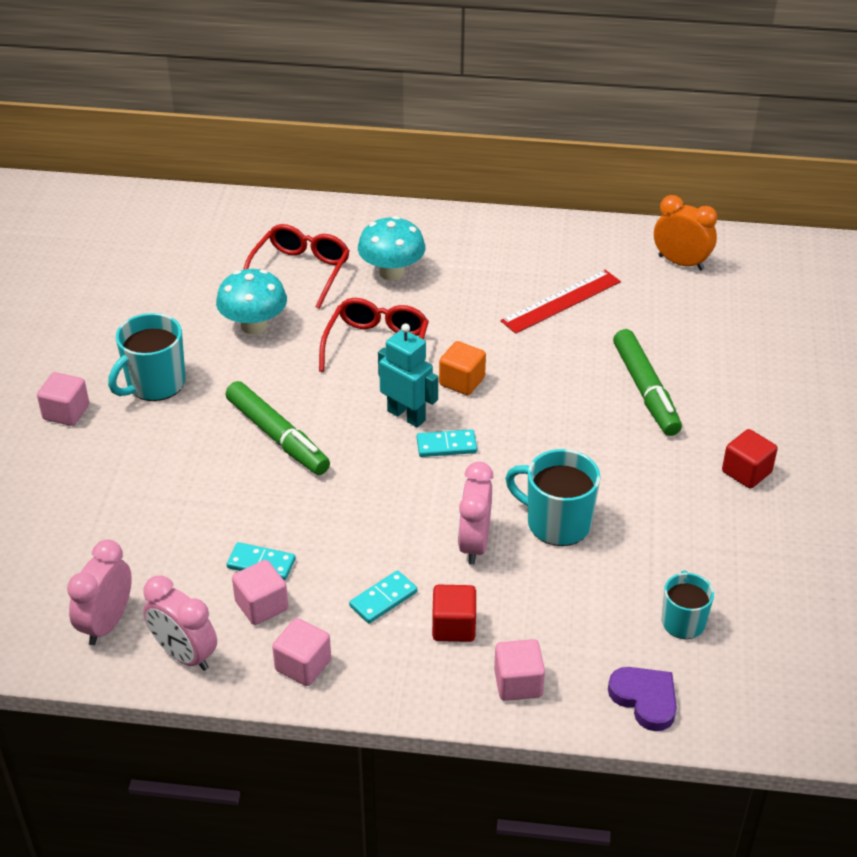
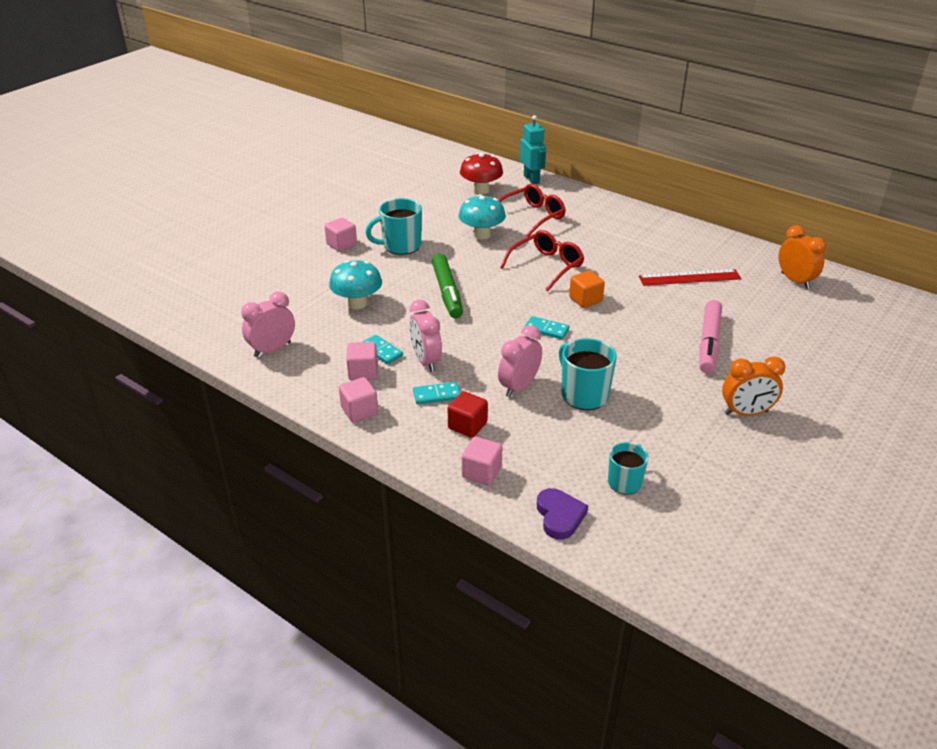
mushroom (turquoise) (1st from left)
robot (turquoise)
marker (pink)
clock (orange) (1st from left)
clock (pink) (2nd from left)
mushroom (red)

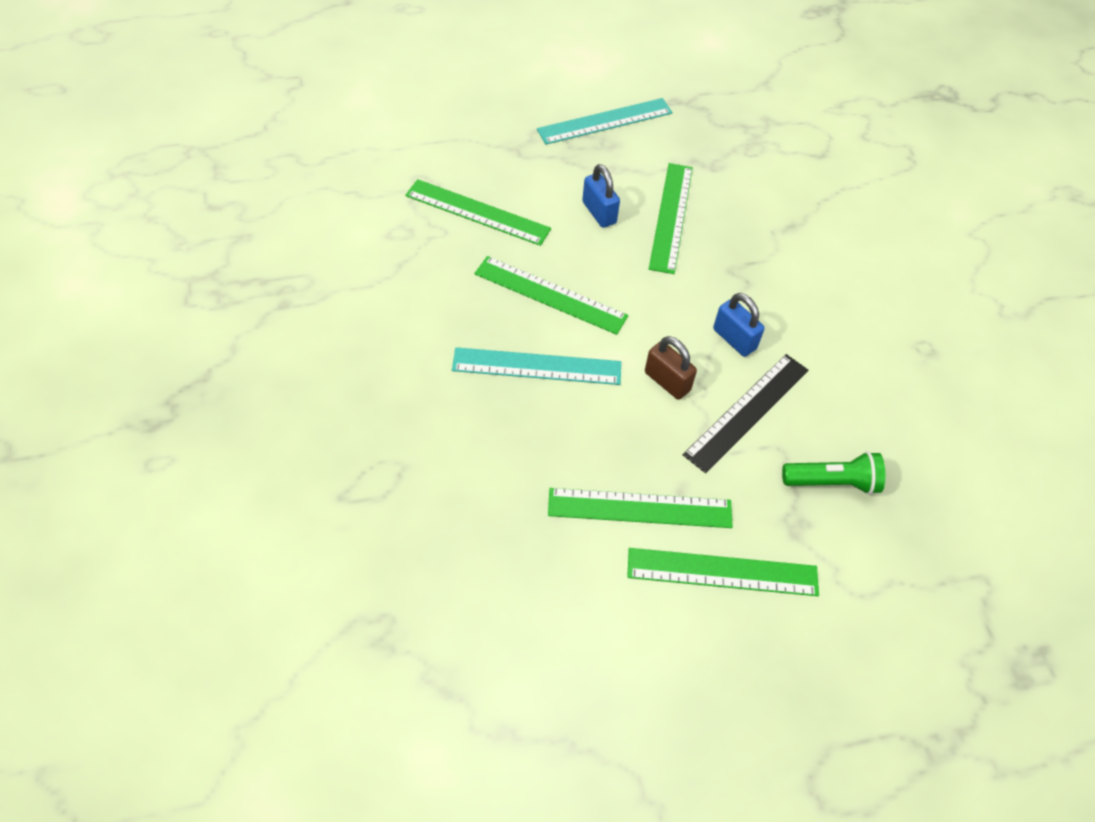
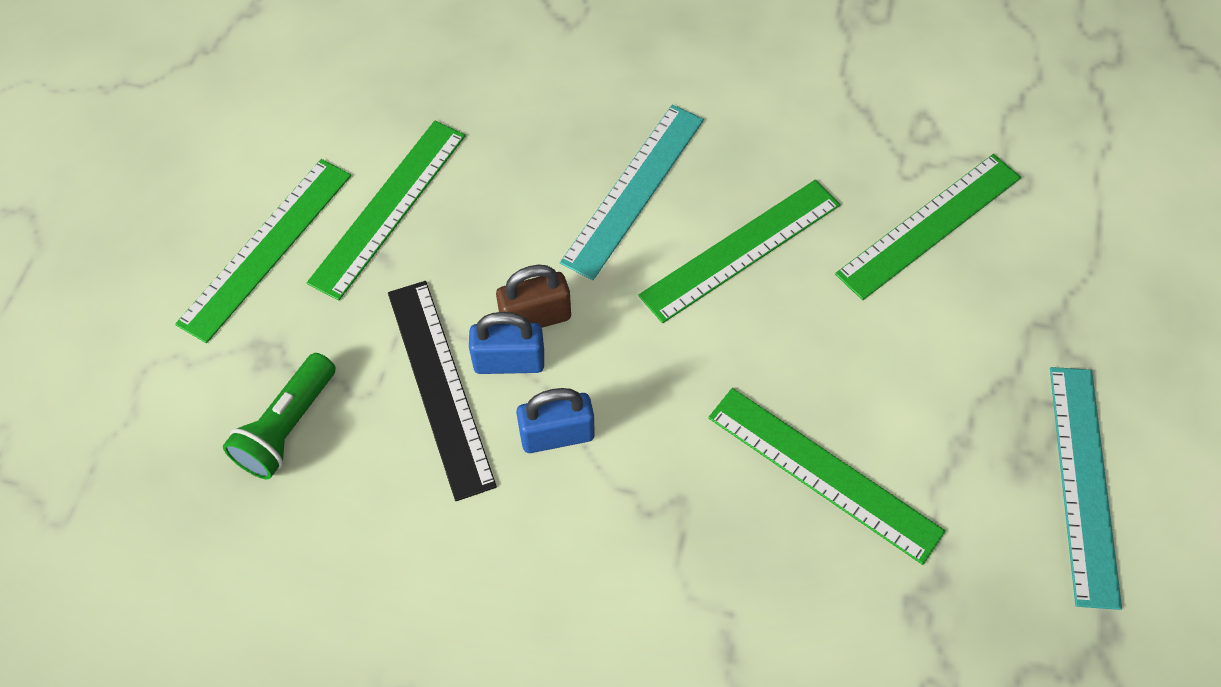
padlock (blue) (1st from left)

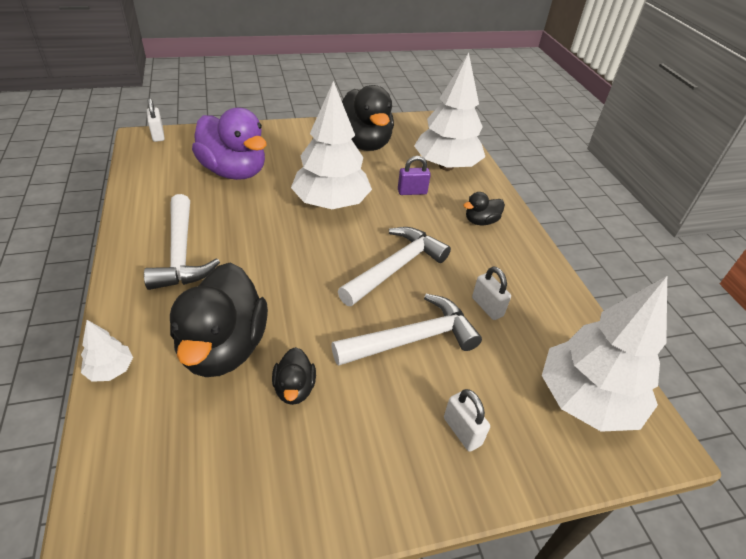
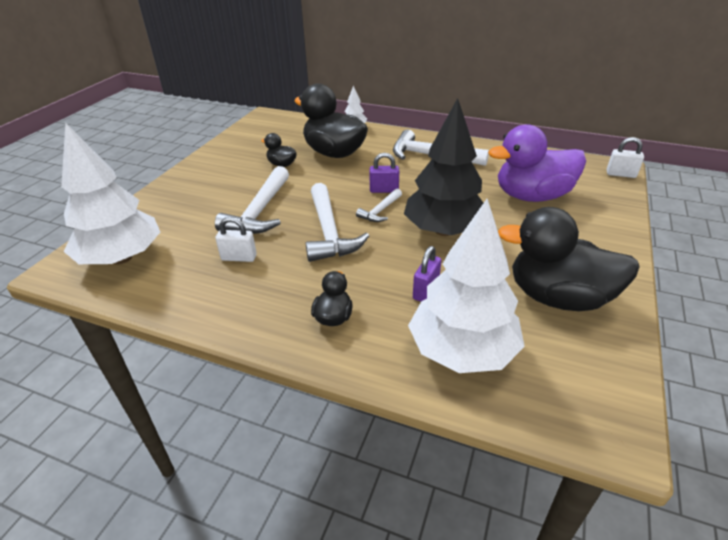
tree (black)
padlock (white) (2nd from left in the first image)
padlock (purple) (1st from left)
hammer (white) (3rd from left)

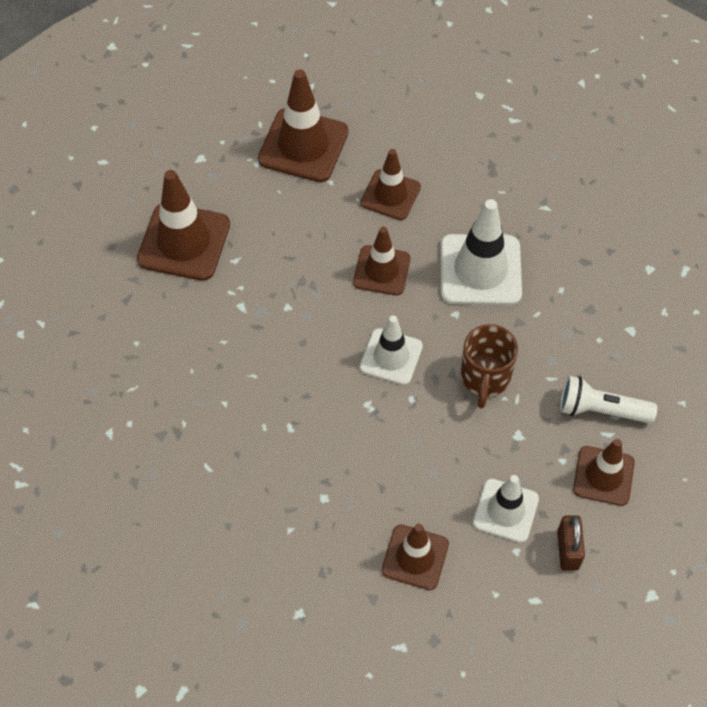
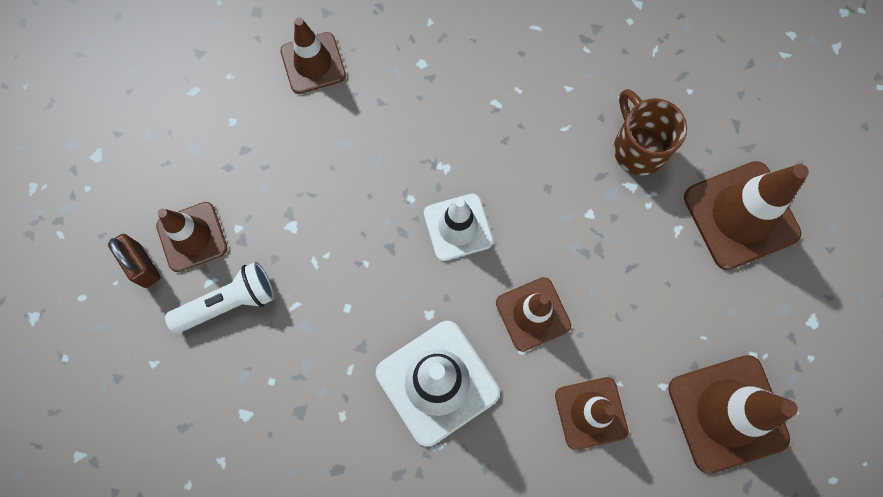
mug (brown)
traffic cone (white) (3rd from left in the first image)
padlock (brown)

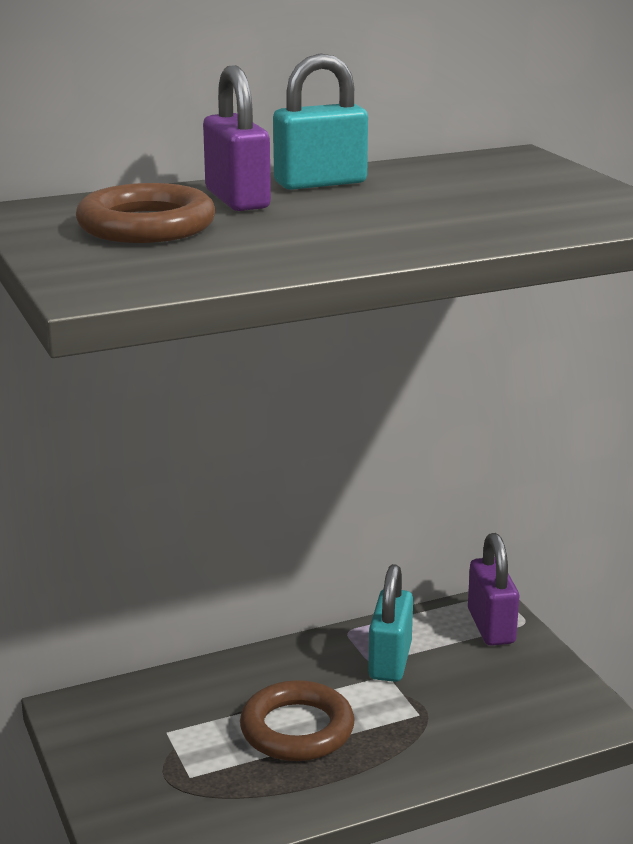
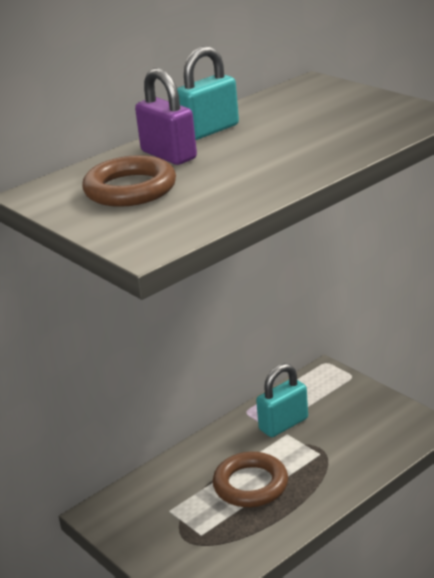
padlock (purple) (2nd from left in the first image)
padlock (turquoise) (2nd from left)

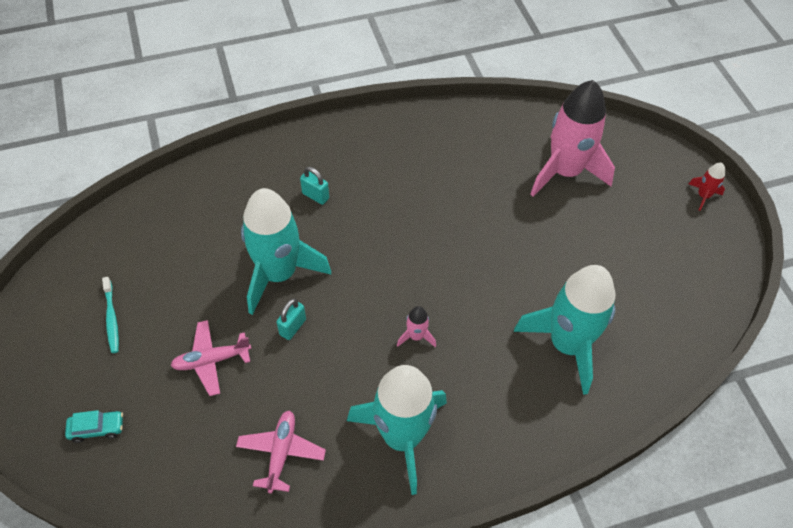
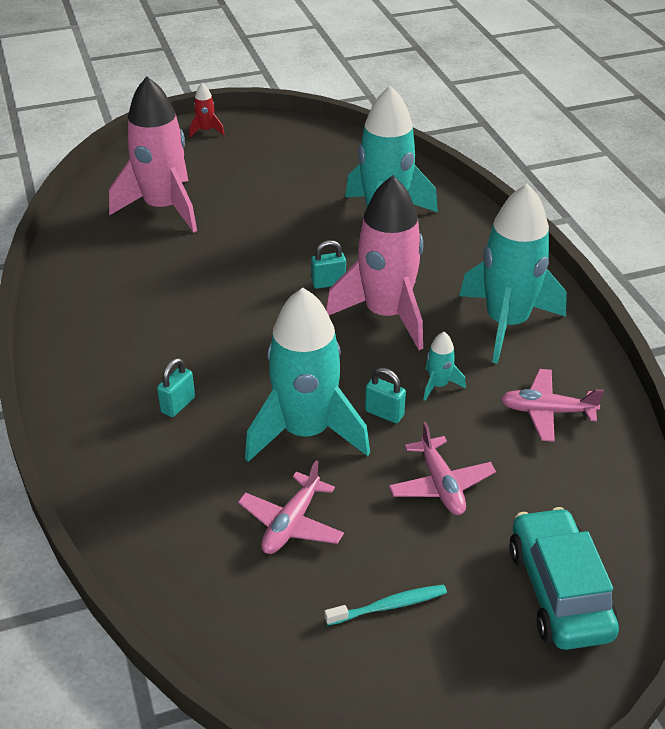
rocket (pink) (2nd from left)
car (turquoise)
padlock (turquoise) (2nd from left)
rocket (turquoise) (3rd from left)
plane (pink) (1st from left)

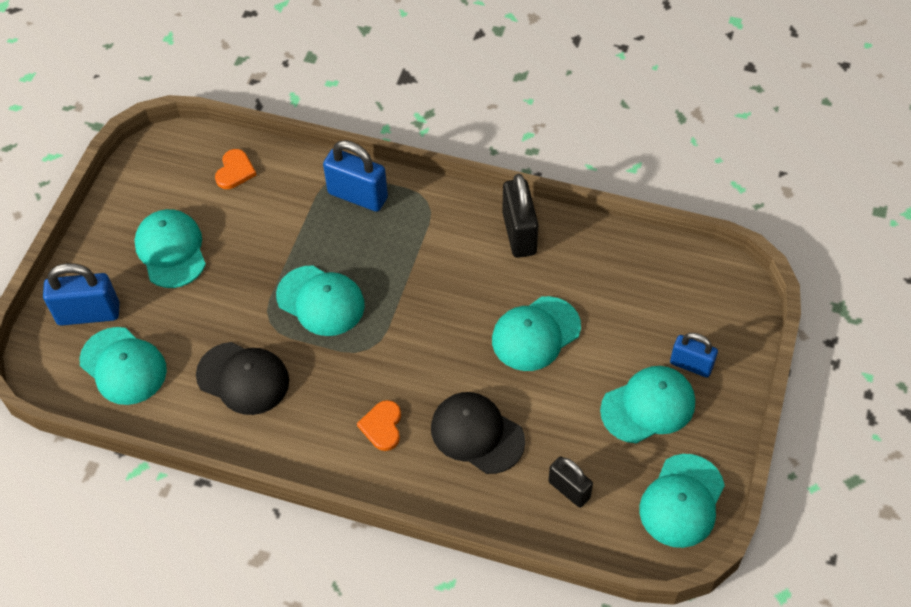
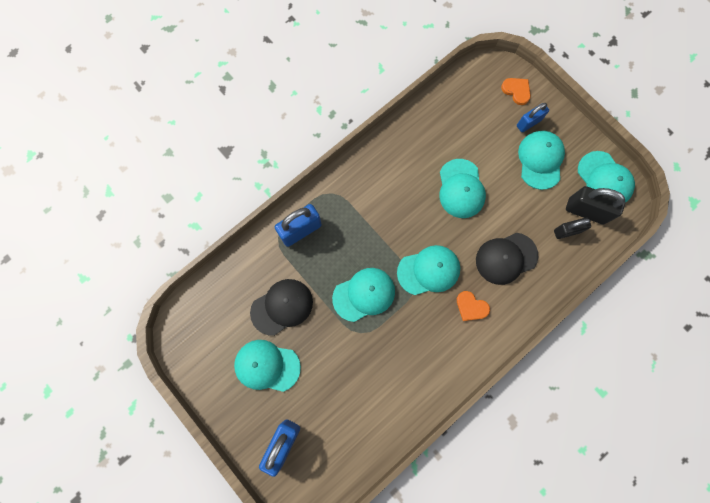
heart (orange) (2nd from left)
padlock (black) (2nd from left)
cap (turquoise) (3rd from left)
cap (black) (1st from left)

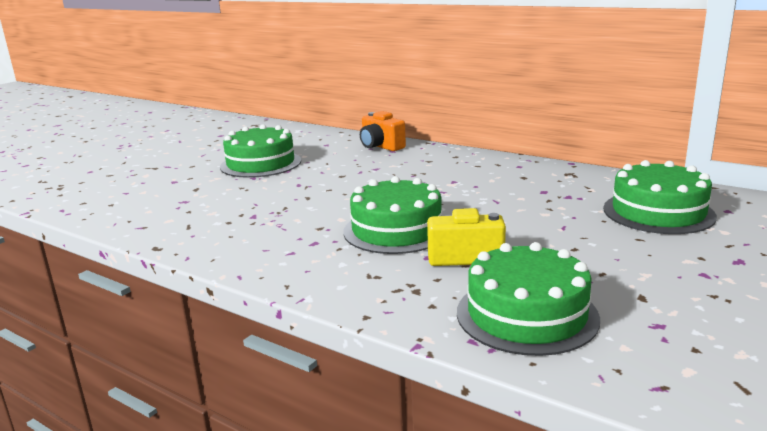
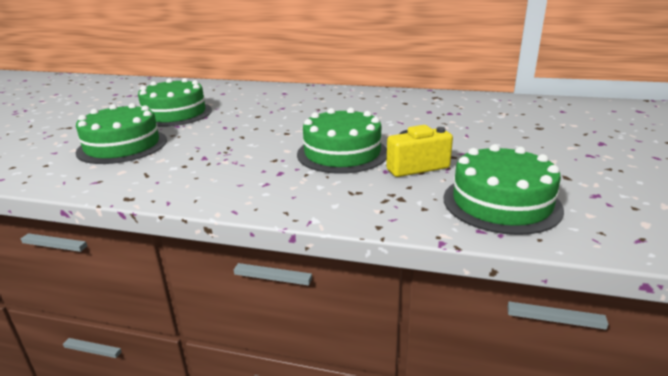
camera (orange)
cake (green) (1st from left)

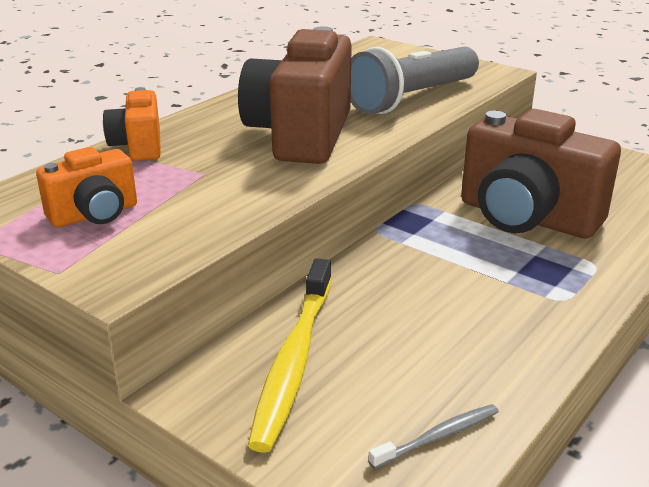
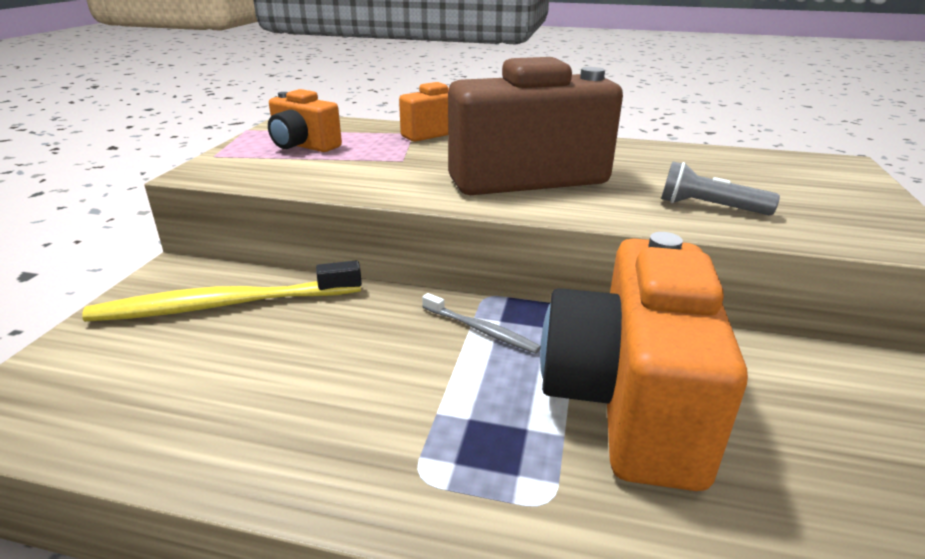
flashlight (grey)
camera (orange) (3rd from left)
toothbrush (grey)

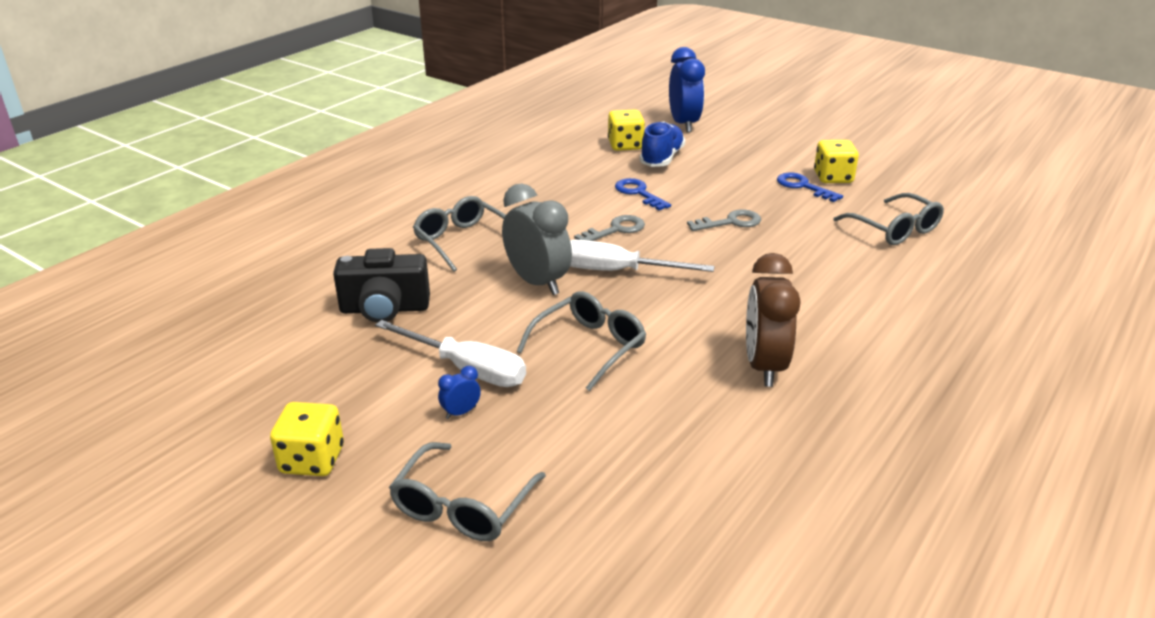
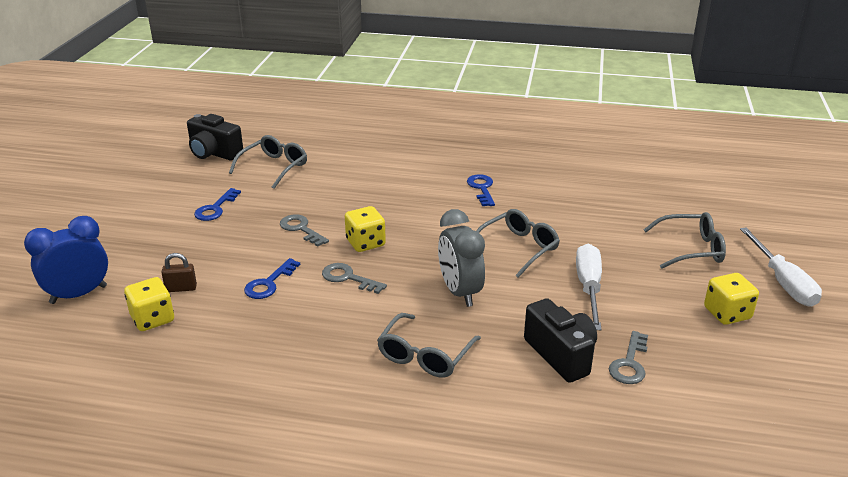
padlock (brown)
dice (yellow) (2nd from left)
clock (grey)
screwdriver (white) (2nd from left)
key (blue) (3rd from left)
glasses (grey) (3rd from left)
clock (blue) (1st from left in the first image)
camera (black) (1st from left)
key (grey) (3rd from left)

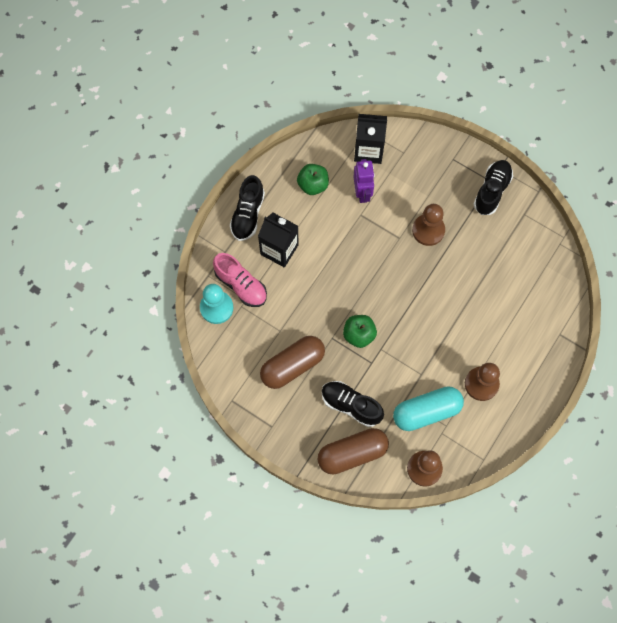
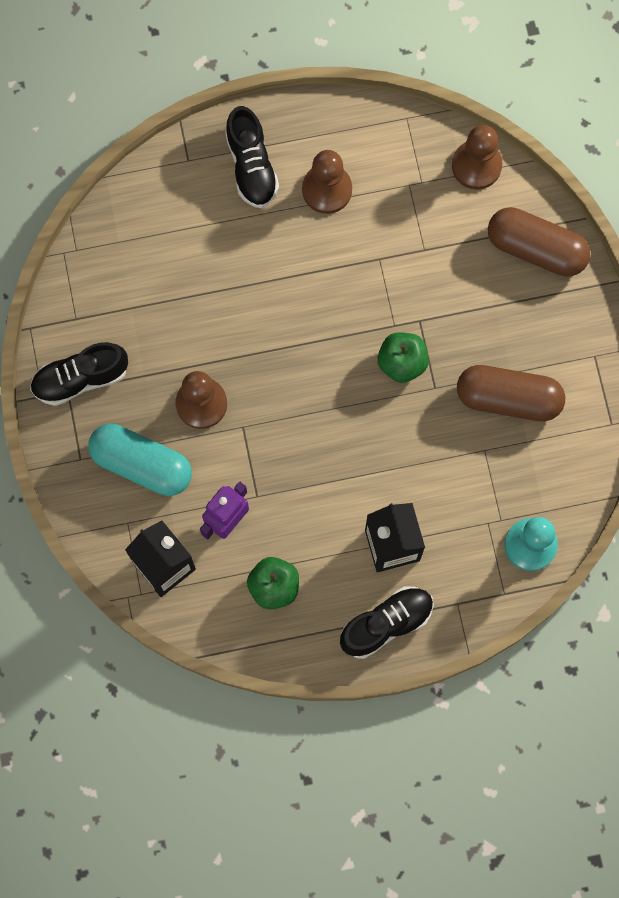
shoe (pink)
shoe (black) (2nd from left)
capsule (turquoise)

